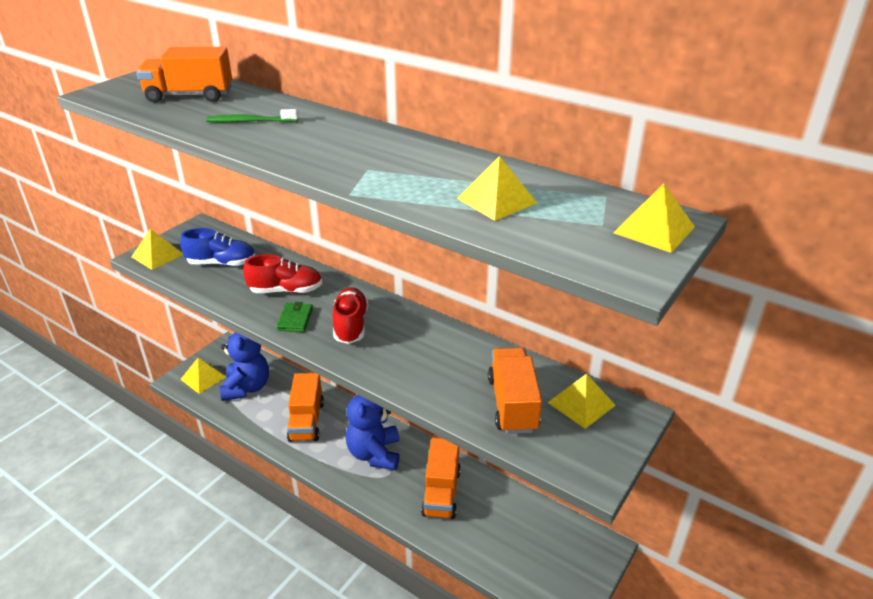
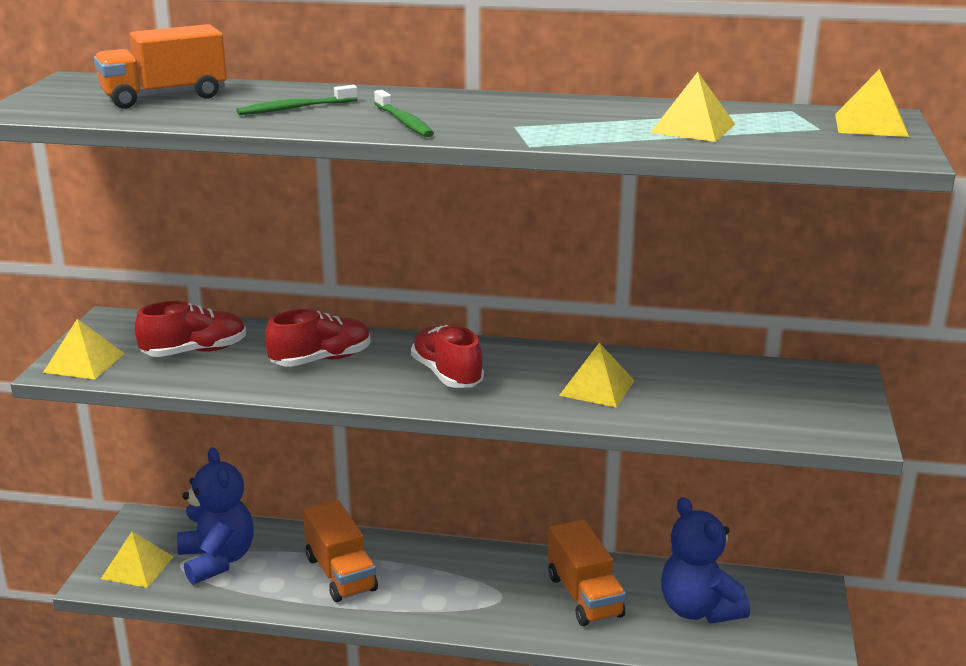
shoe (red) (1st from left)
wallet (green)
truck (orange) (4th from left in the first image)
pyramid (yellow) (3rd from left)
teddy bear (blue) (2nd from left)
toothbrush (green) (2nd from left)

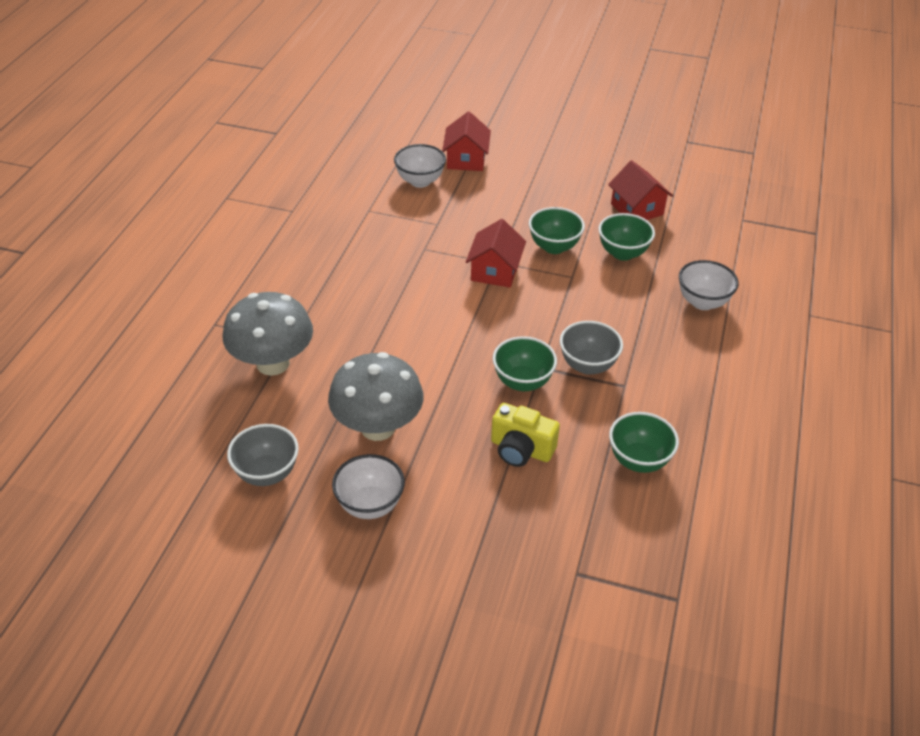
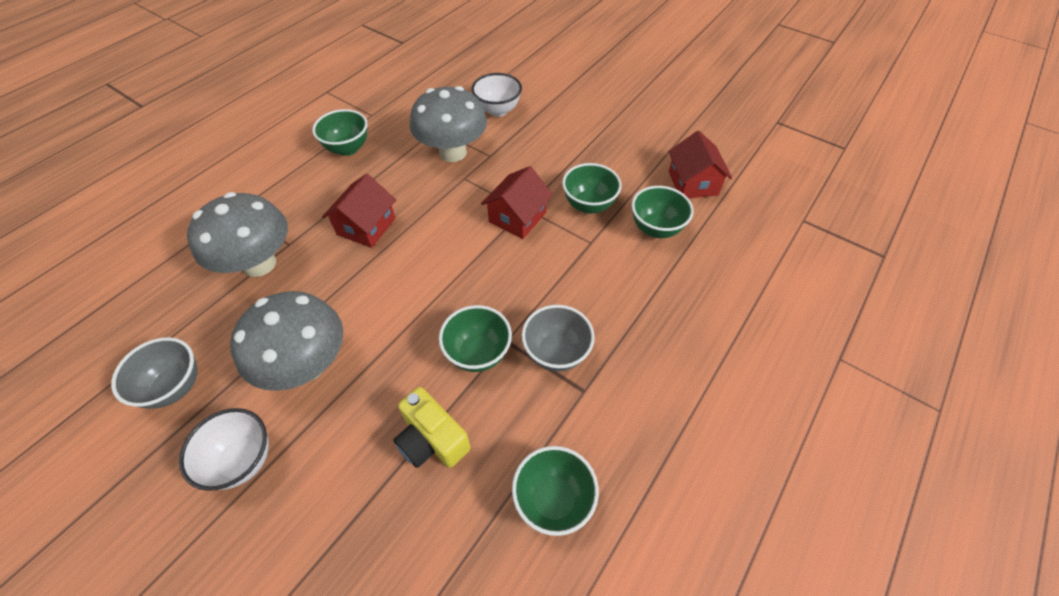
house (red) (1st from left)
bowl (white) (3rd from left in the first image)
mushroom (grey) (3rd from left)
bowl (green) (1st from left)

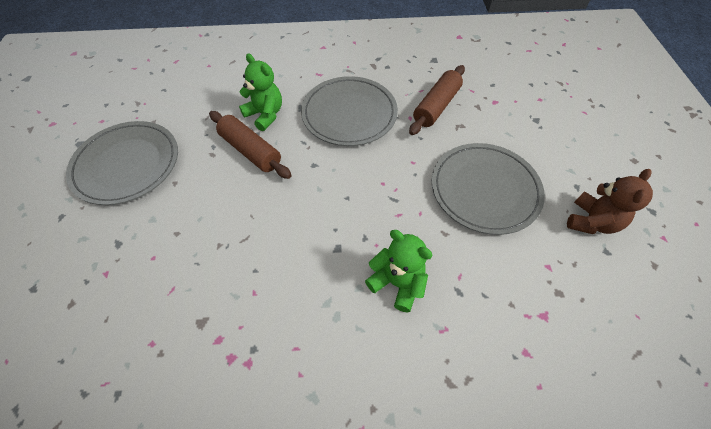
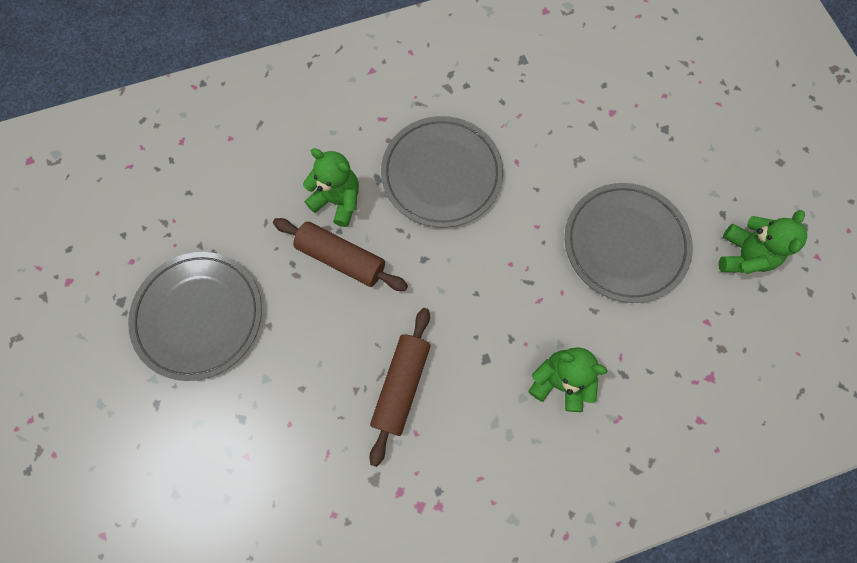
rolling pin (brown) (2nd from left)
teddy bear (green) (3rd from left)

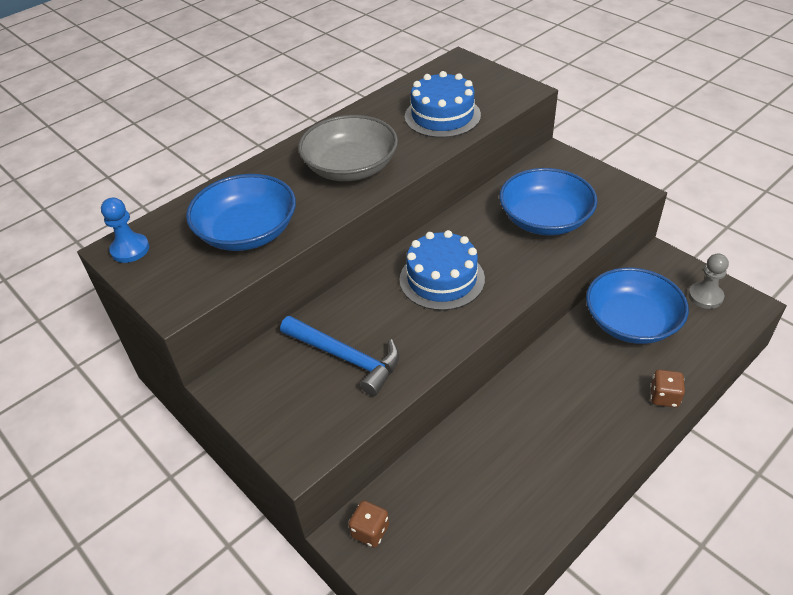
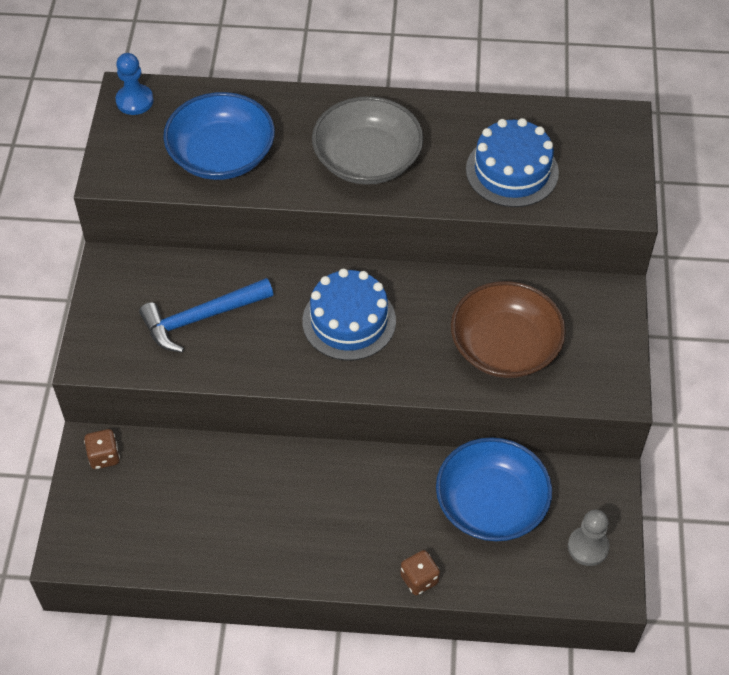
bowl (brown)
hammer (blue)

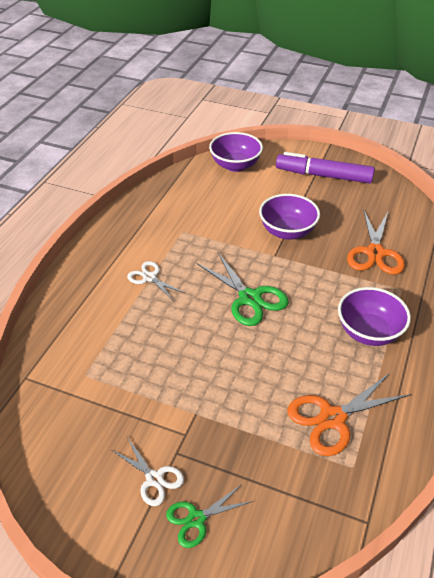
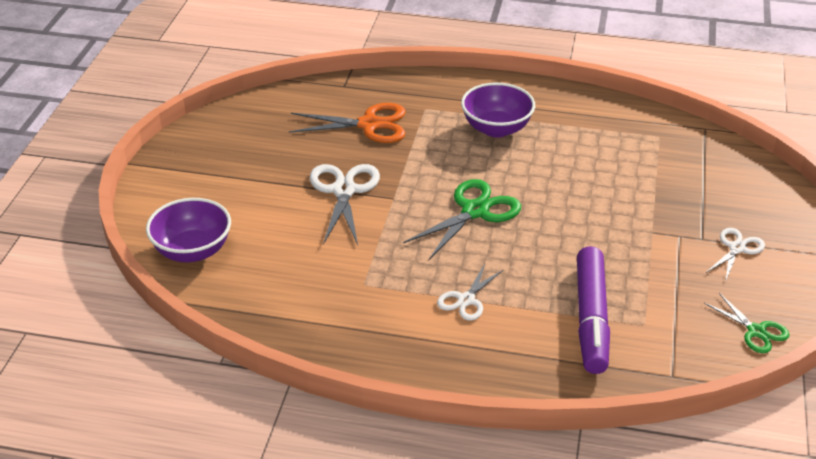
marker (purple)
scissors (white) (1st from left)
scissors (orange) (1st from left in the first image)
scissors (green) (2nd from left)

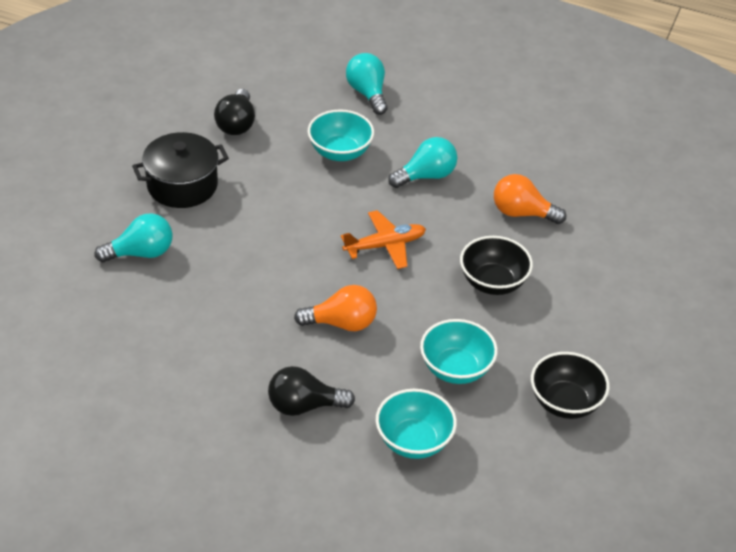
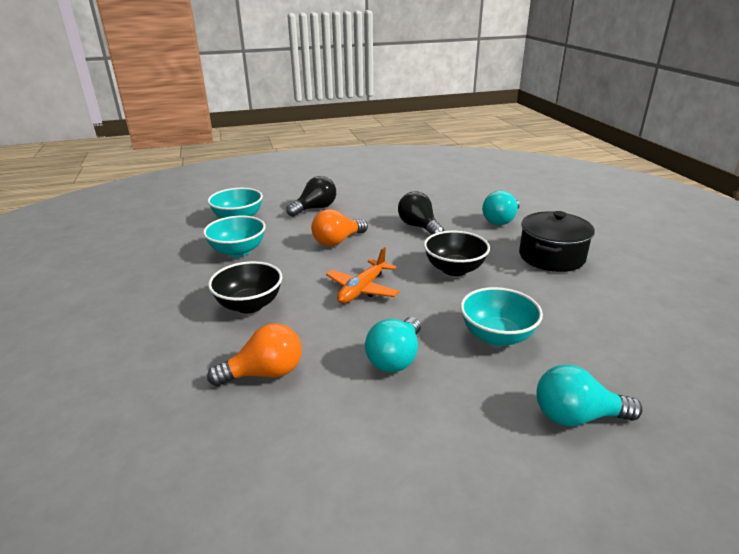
light bulb (turquoise) (3rd from left)
light bulb (black) (2nd from left)
bowl (black) (2nd from left)

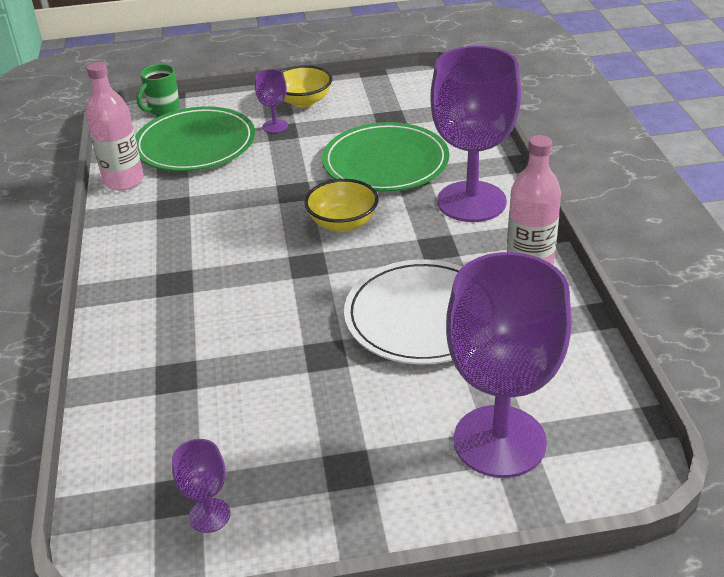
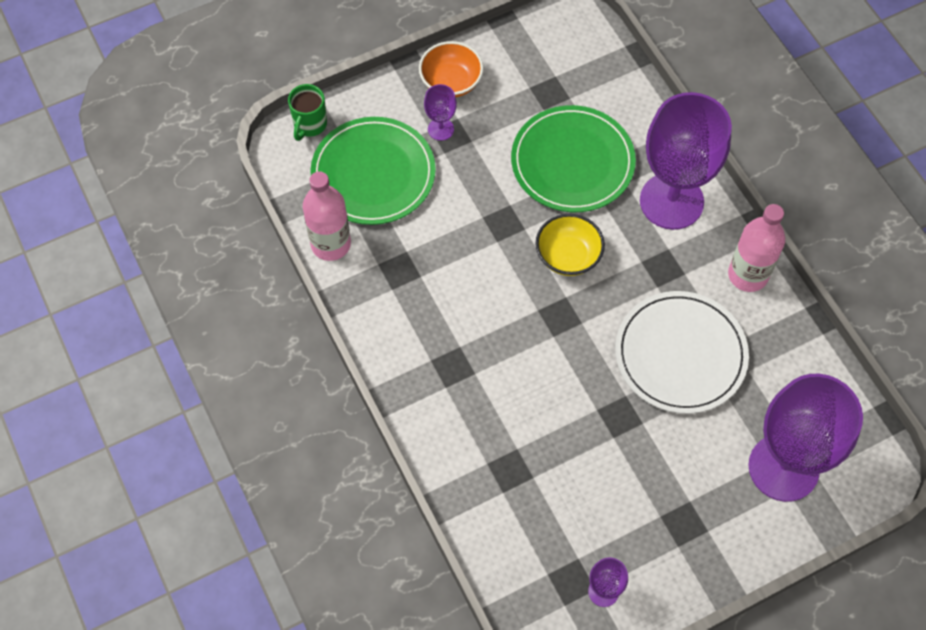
bowl (orange)

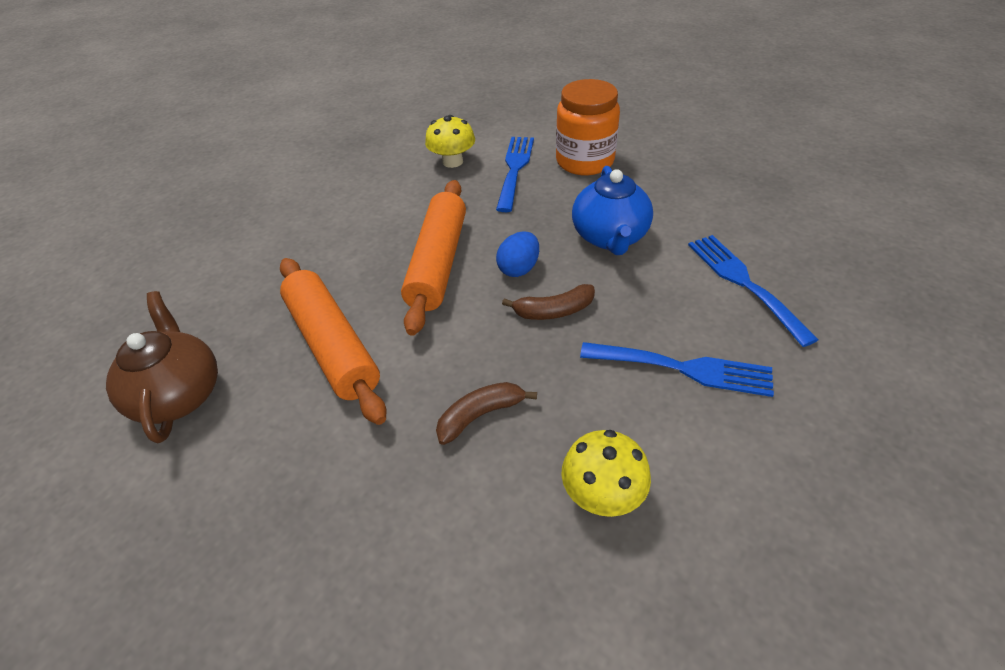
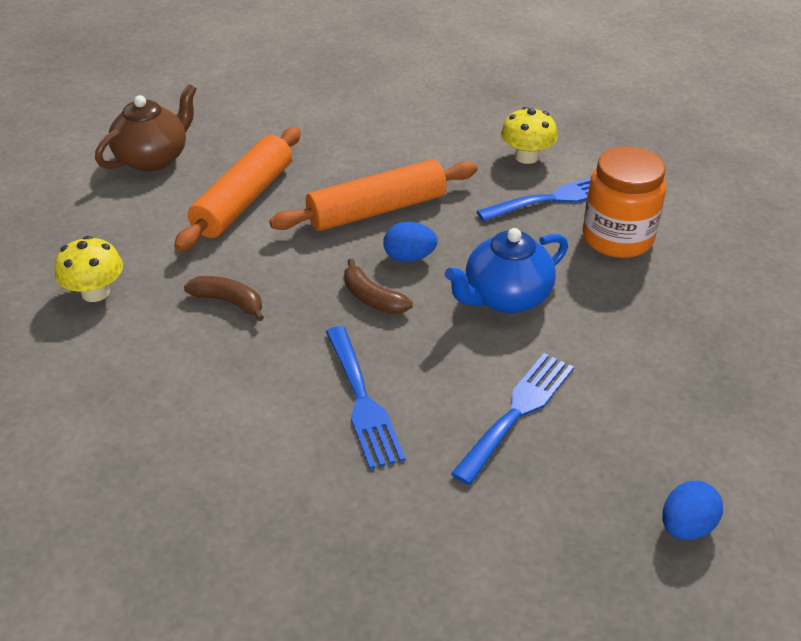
mushroom (yellow) (1st from left)
egg (blue) (2nd from left)

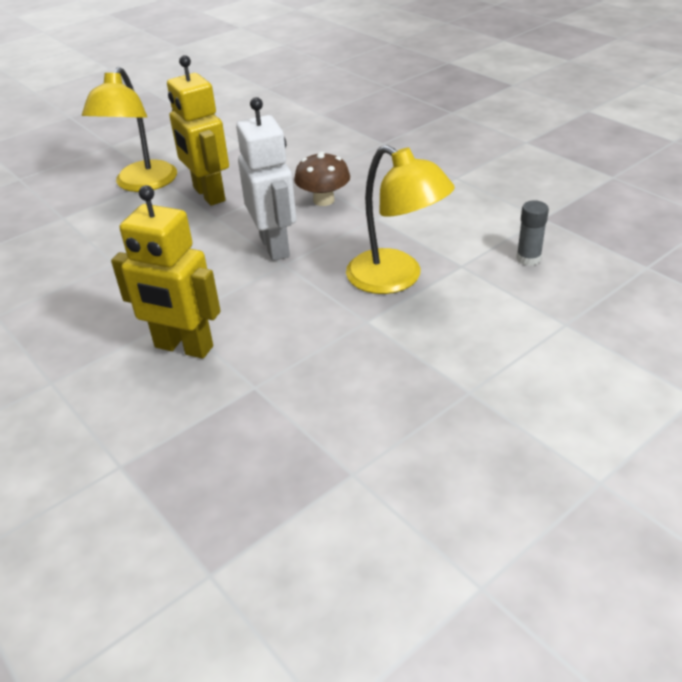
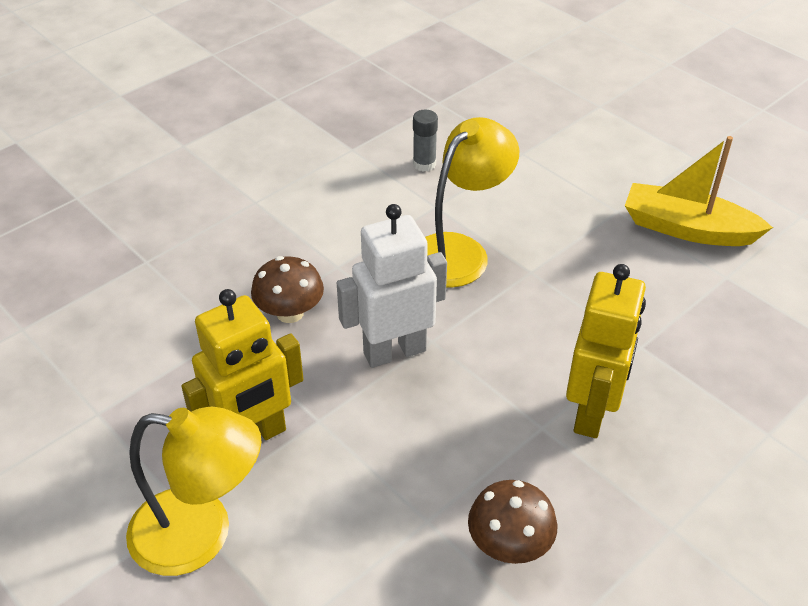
boat (yellow)
mushroom (brown) (2nd from left)

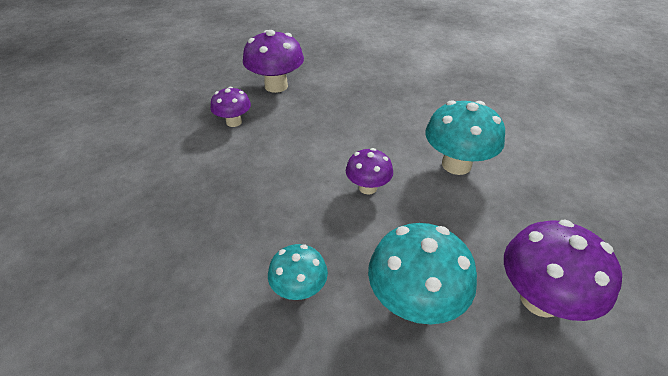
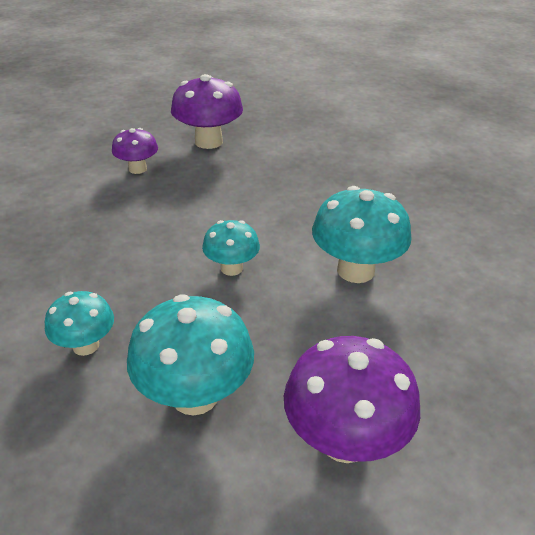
mushroom (turquoise) (3rd from left)

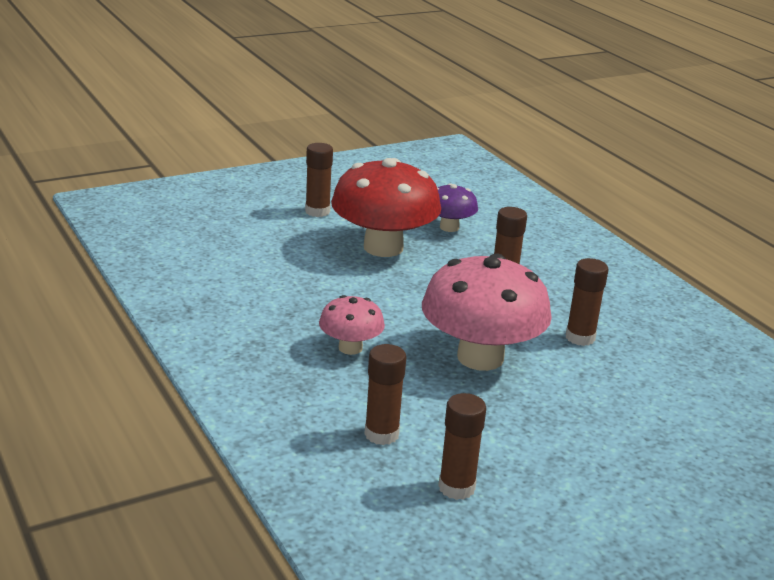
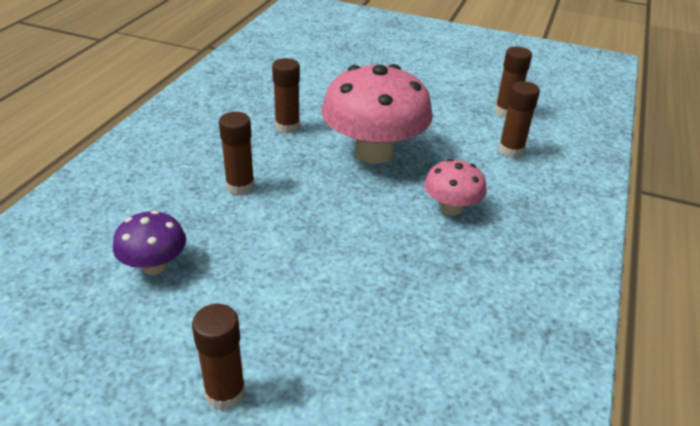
mushroom (red)

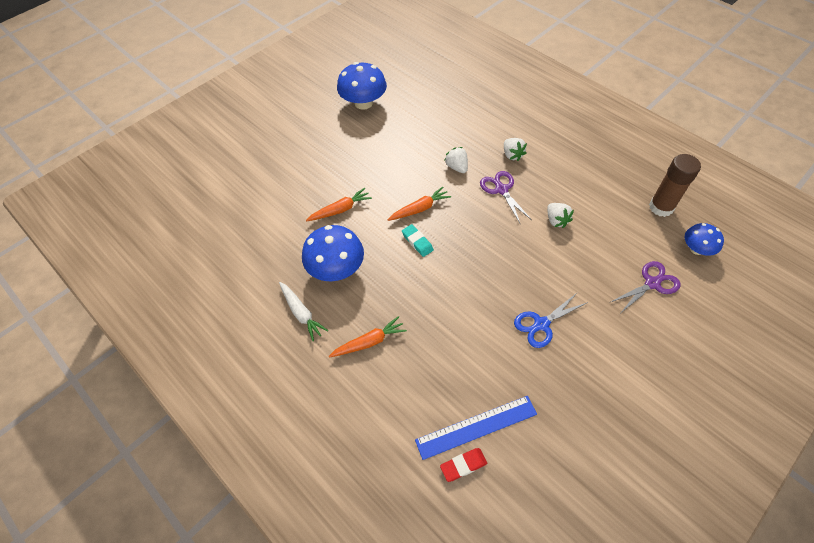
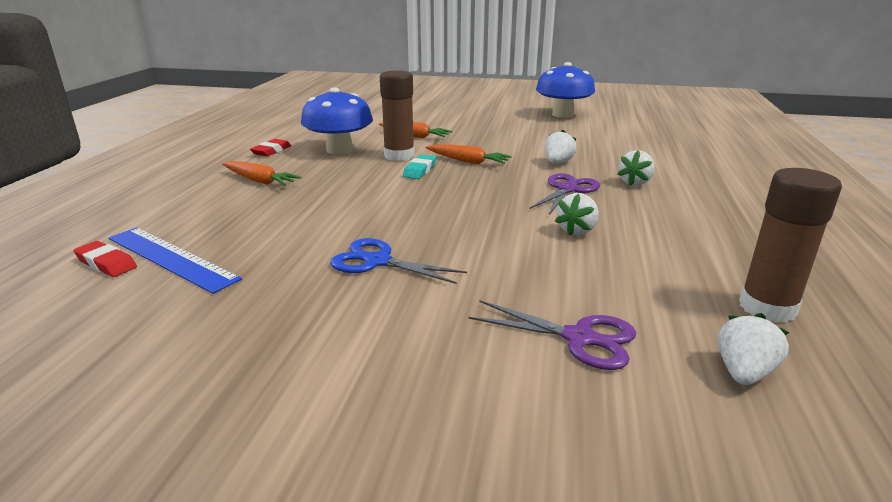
strawberry (white) (4th from left)
eraser (red) (2nd from left)
glue stick (brown) (1st from left)

